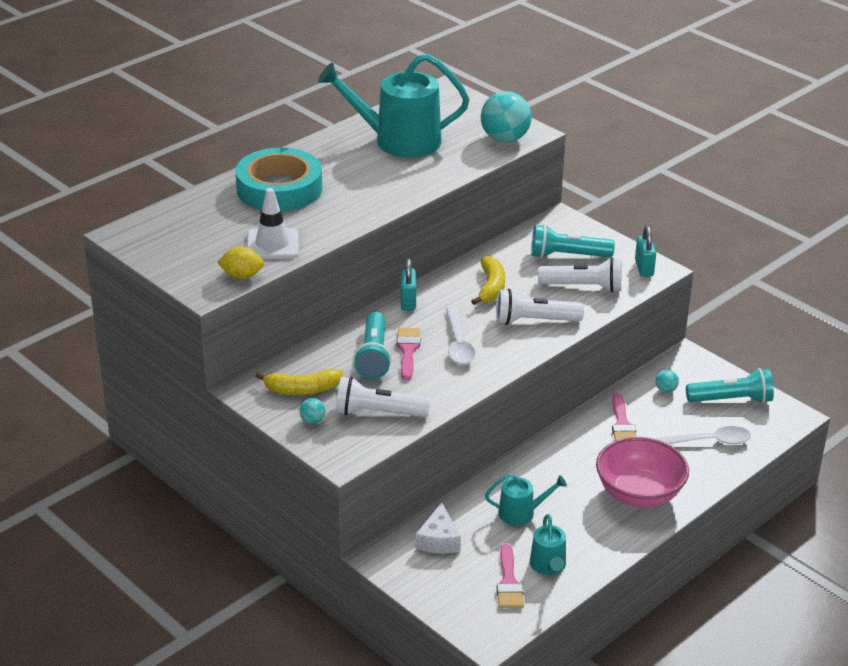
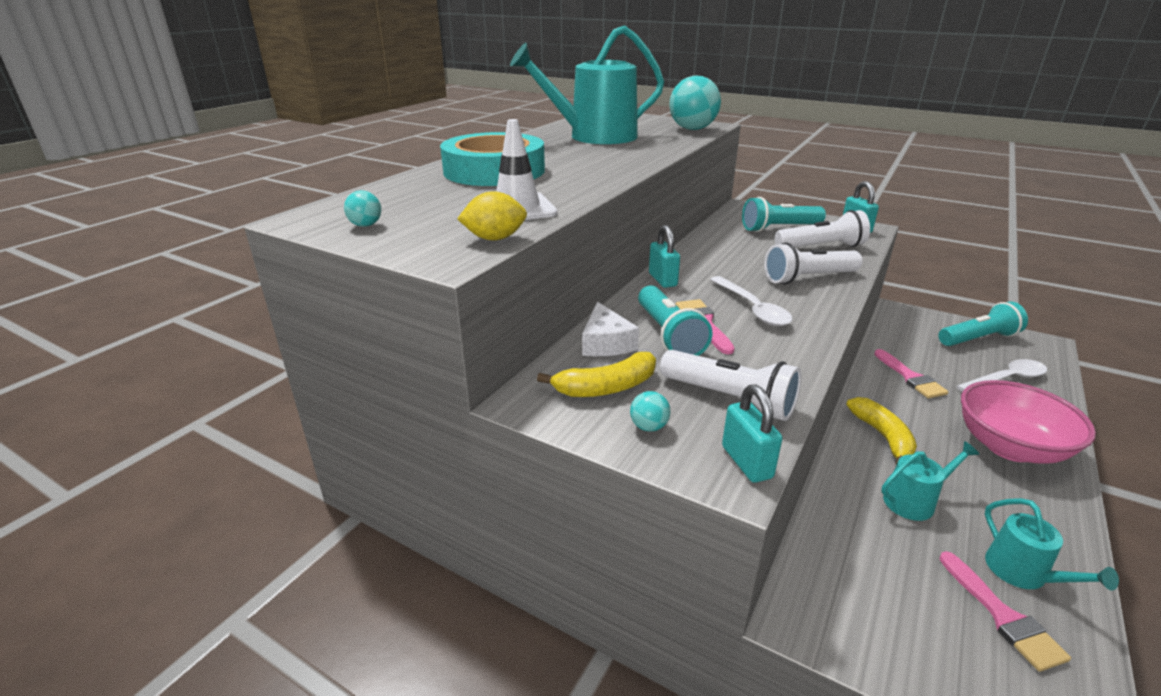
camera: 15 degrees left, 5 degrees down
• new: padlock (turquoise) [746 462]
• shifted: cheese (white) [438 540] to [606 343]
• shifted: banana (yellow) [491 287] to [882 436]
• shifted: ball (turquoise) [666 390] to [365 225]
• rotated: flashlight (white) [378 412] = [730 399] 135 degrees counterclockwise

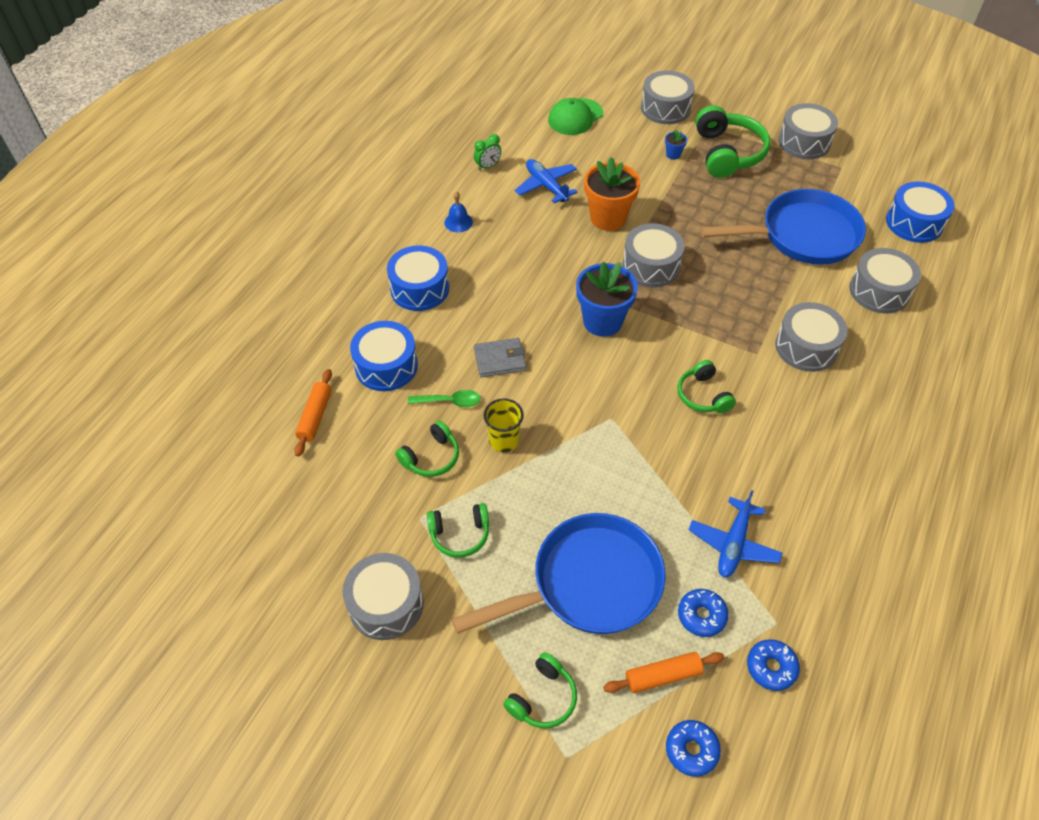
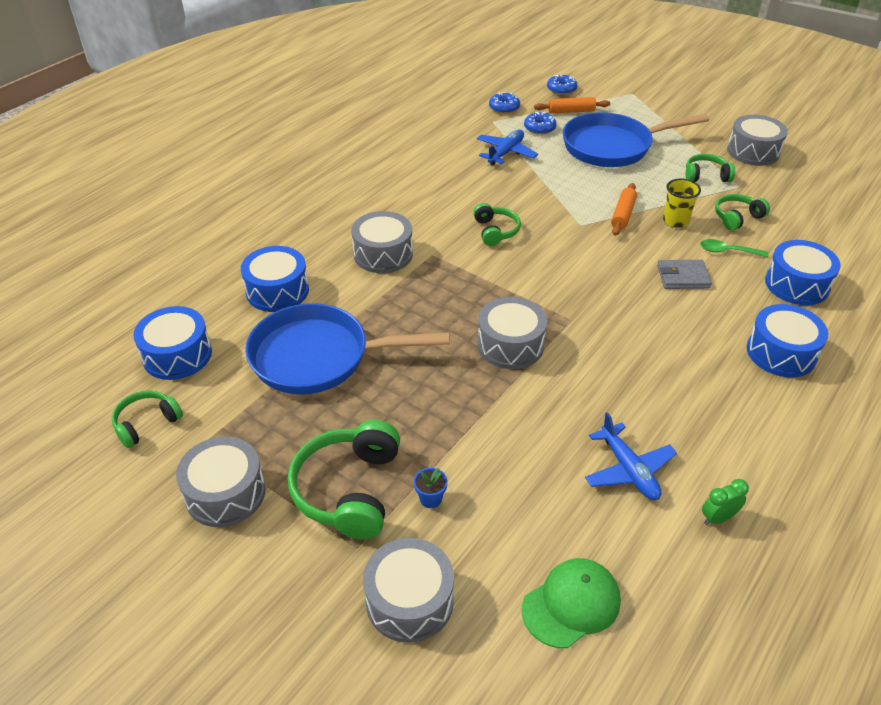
camera: 170 degrees left, 10 degrees down
• gone: bell (blue) [458 222]
• gone: flower pot (blue) [602 321]
• gone: flower pot (orange) [608 218]
• shifted: rolling pin (orange) [315 416] to [623 215]
• shifted: headphones (green) [543 698] to [146 423]
• repainted: drum (grey) [879 291] to drum (blue) [277 291]

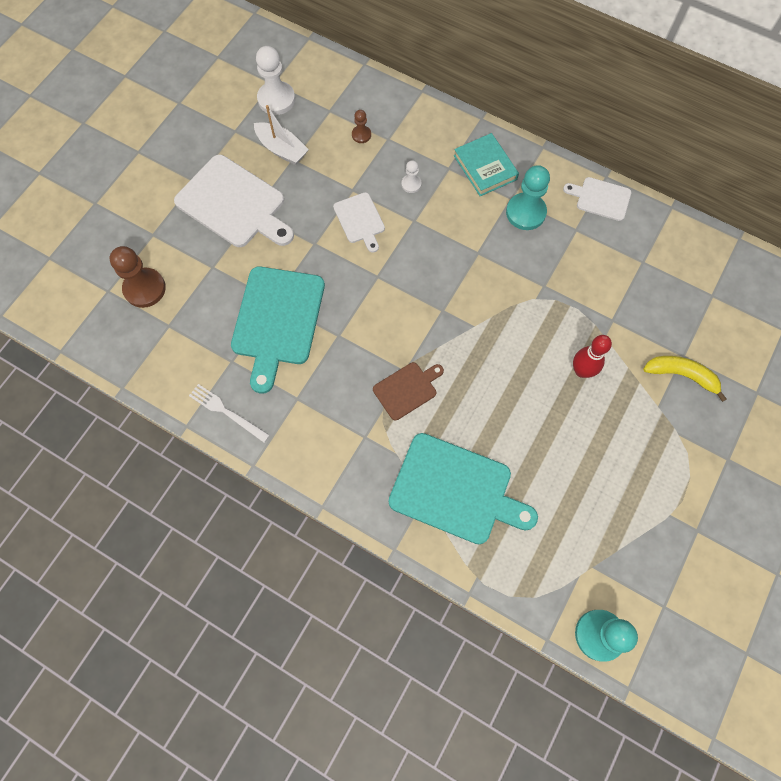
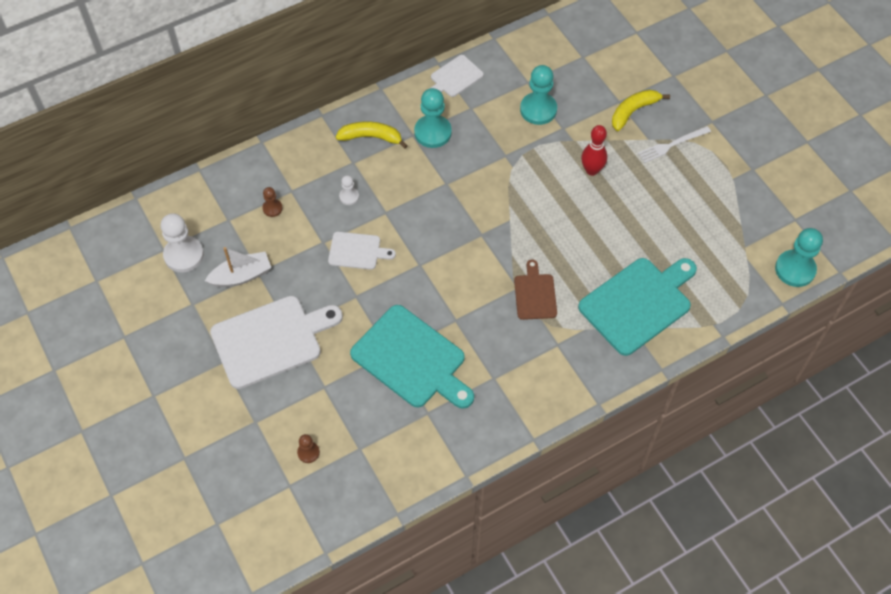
camera: 60 degrees left, 10 degrees down
• new: pawn (turquoise) [538 110]
• shifted: fork (white) [226 412] to [672 145]
• swapped: book (turquoise) [485 167] to banana (yellow) [371 137]
• scaled: pawn (brown) [144 288] = [308 452] x0.51

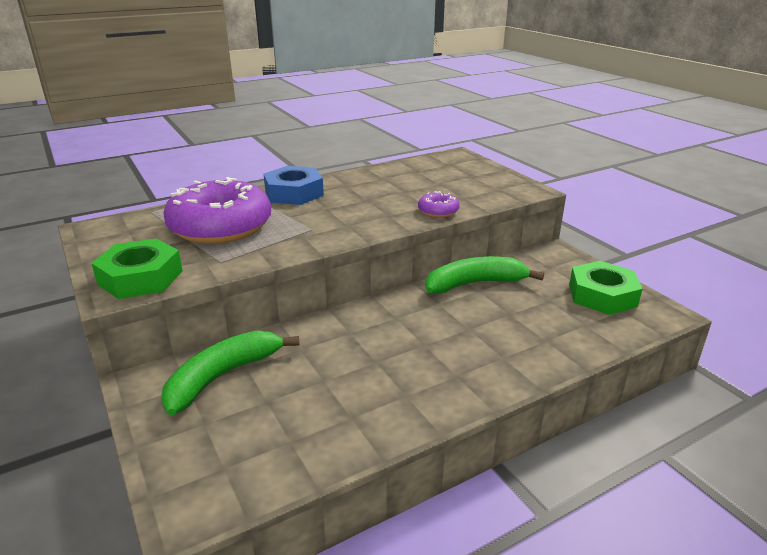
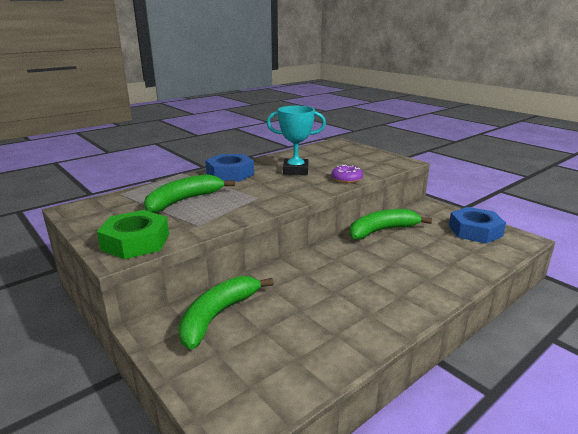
camera: 10 degrees left, 5 degrees down
• new: trophy (turquoise) [295 170]
• swapped: donut (purple) [220 227] to banana (green) [184 201]
• repainted: nut (green) [602 295] to nut (blue) [475 231]

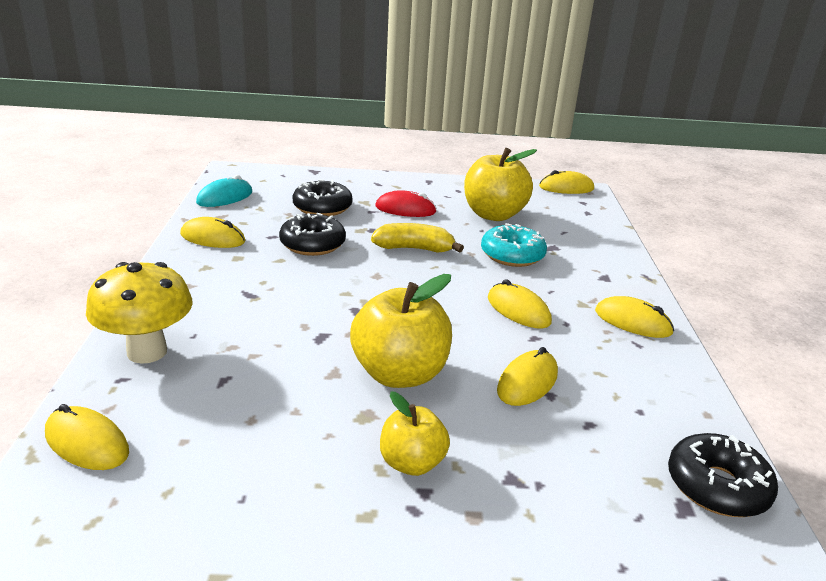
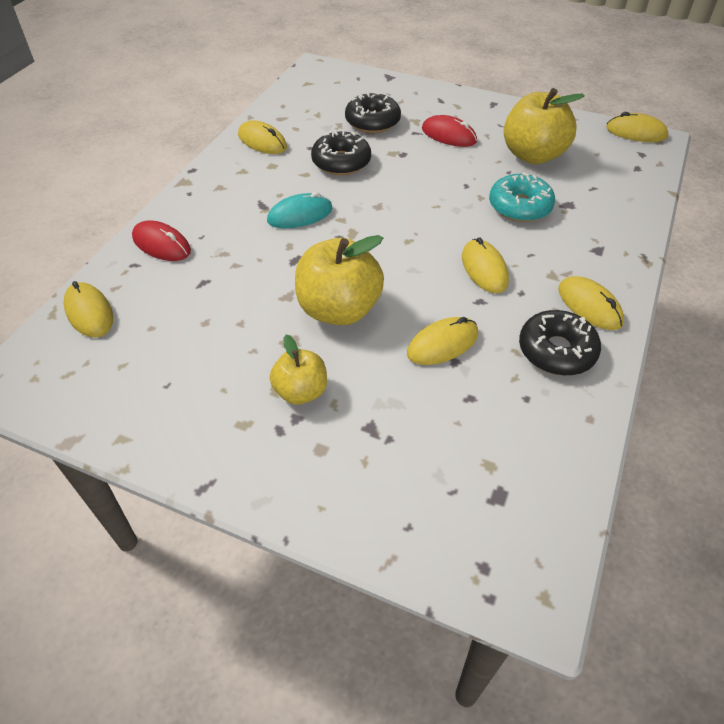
camera: 25 degrees right, 20 degrees up
• gone: banana (yellow) [414 249]
• shifted: mouse (turquoise) [225 197] to [300 215]
• shifted: donut (black) [717 486] to [556 351]
• swapped: mushroom (yellow) [147 352] to mouse (red) [161 244]

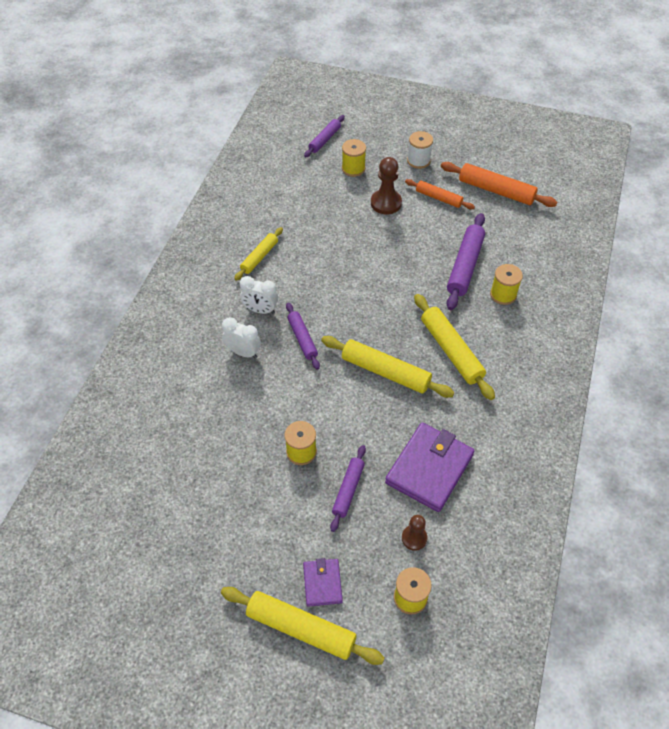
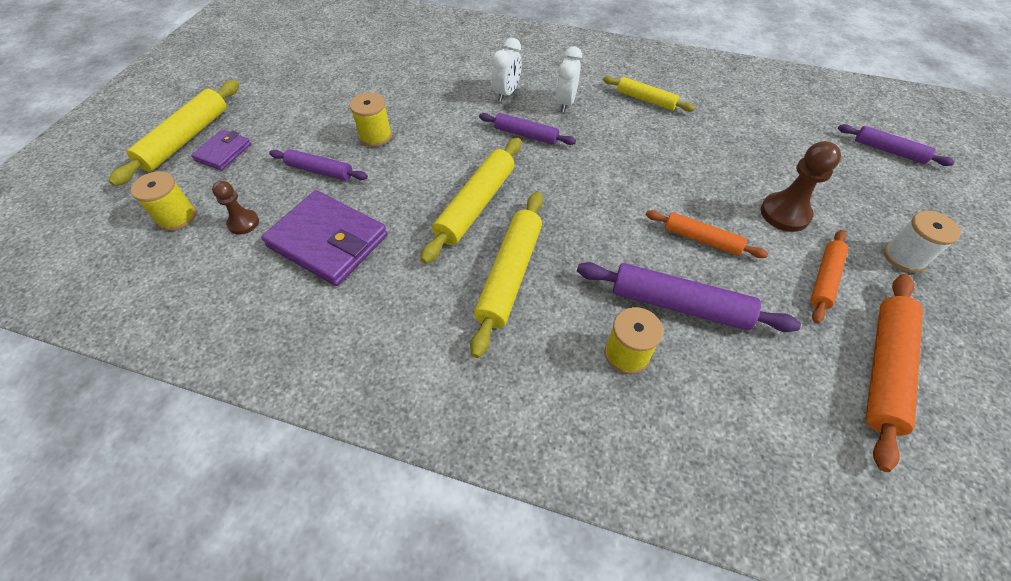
camera: 90 degrees right, 0 degrees up
• gone: spool (yellow) [353 168]
• new: rolling pin (orange) [701 239]
• rotated: rolling pin (purple) [302 339] = [526 135] 45 degrees clockwise
• rotated: wallet (purple) [322 583] = [223 152] 60 degrees counterclockwise
• rotated: rolling pin (yellow) [451 351] = [509 275] 45 degrees counterclockwise

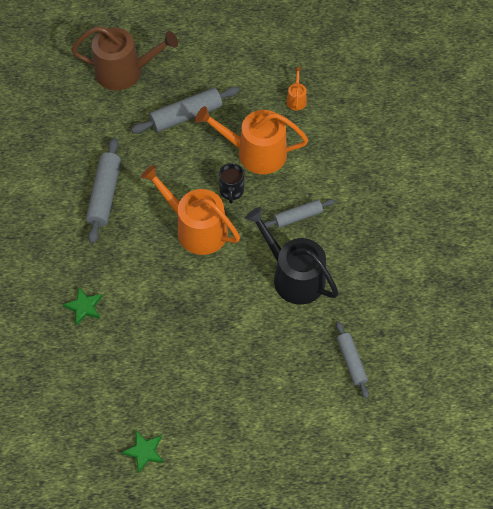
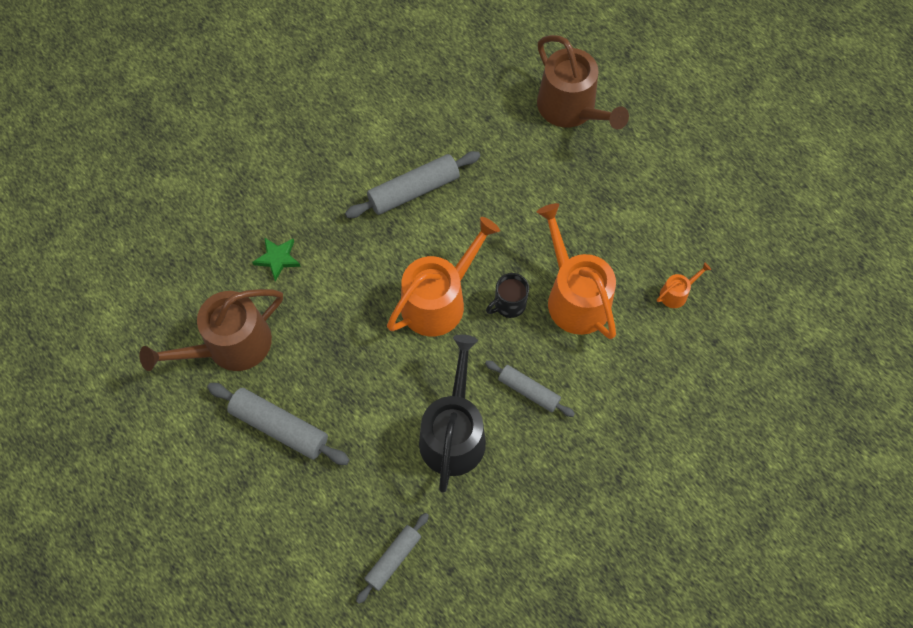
camera: 55 degrees right, 5 degrees up
• gone: star (green) [144 451]
• new: watering can (brown) [230 346]
• shifted: rolling pin (grey) [186 115] to [279 427]
• rotated: watering can (orange) [196 228] = [439 300] 45 degrees clockwise

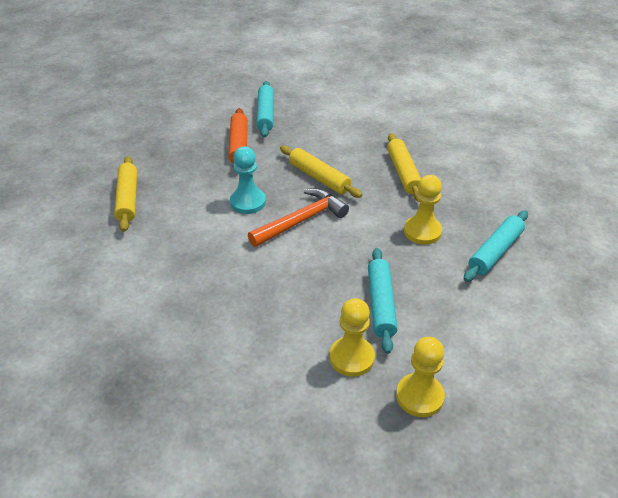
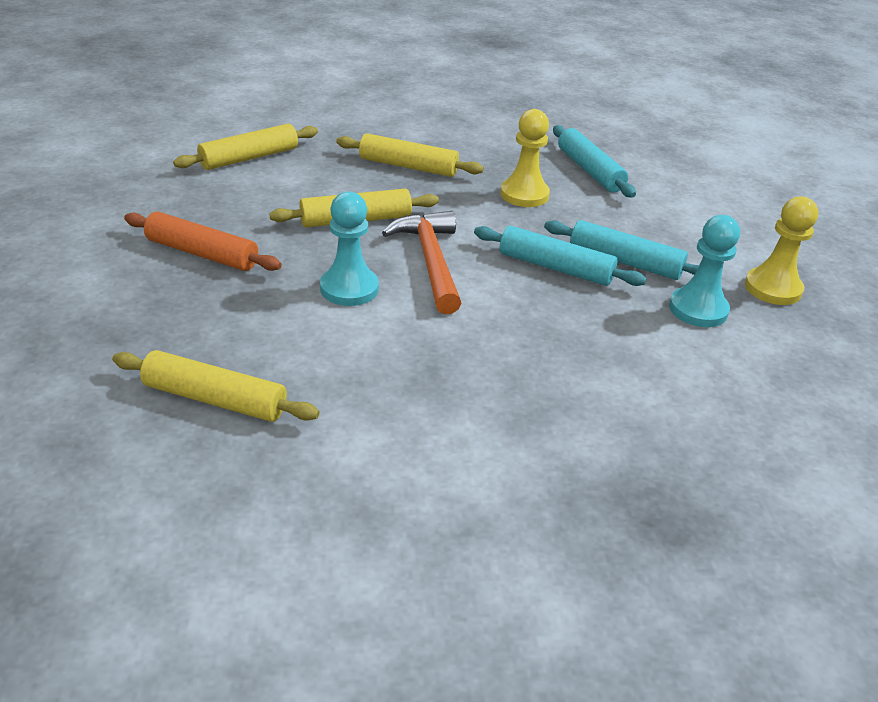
camera: 65 degrees left, 5 degrees down
• new: rolling pin (yellow) [249 158]
• shifted: rolling pin (turquoise) [265 115] to [555 268]
• repainted: pawn (yellow) [351 357] to pawn (turquoise) [698 309]

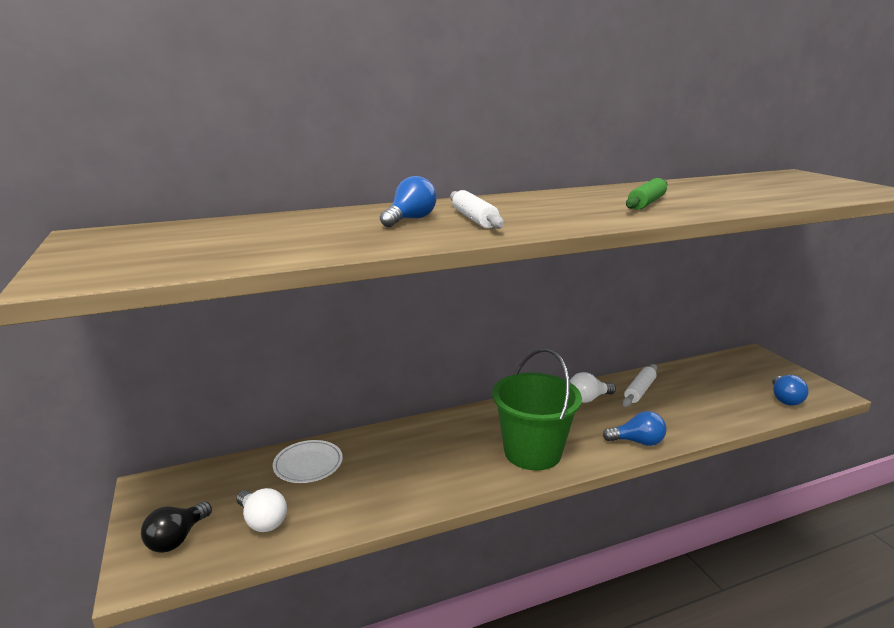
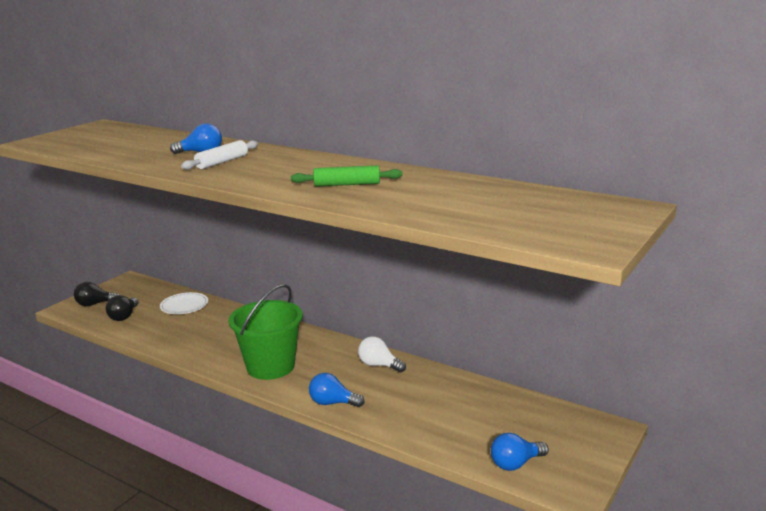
camera: 55 degrees right, 0 degrees up
• gone: rolling pin (white) [639 391]
• repainted: light bulb (white) [262 521] to light bulb (black) [124 316]
• rotated: light bulb (blue) [637 442] = [332 403] 135 degrees clockwise

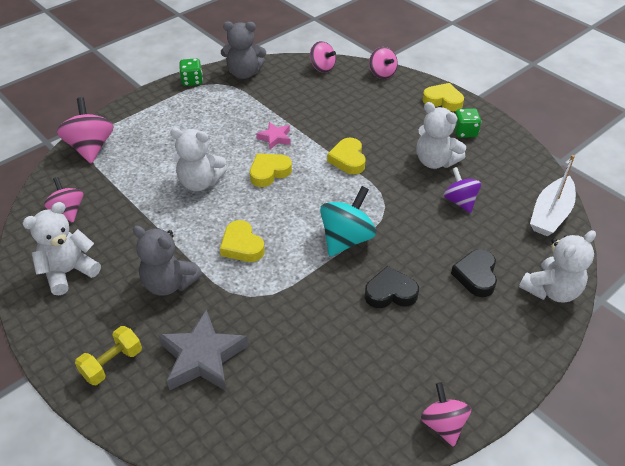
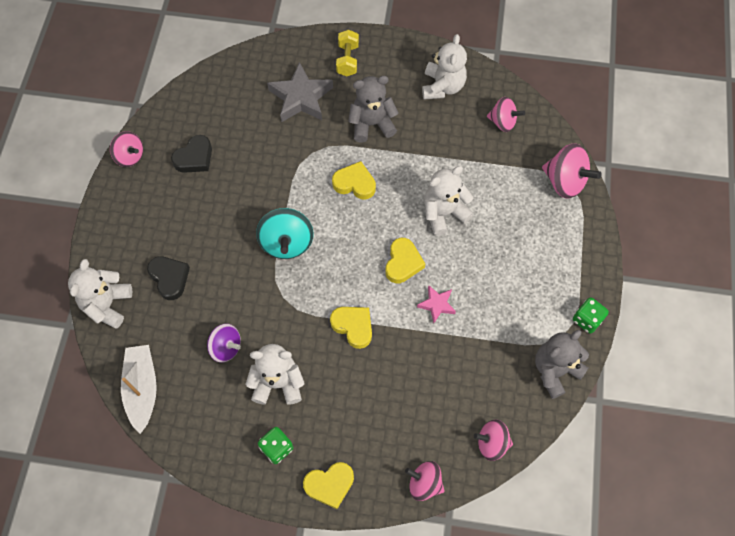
camera: 140 degrees right, 20 degrees up
• shifted: heart (black) [390 293] to [194 158]

